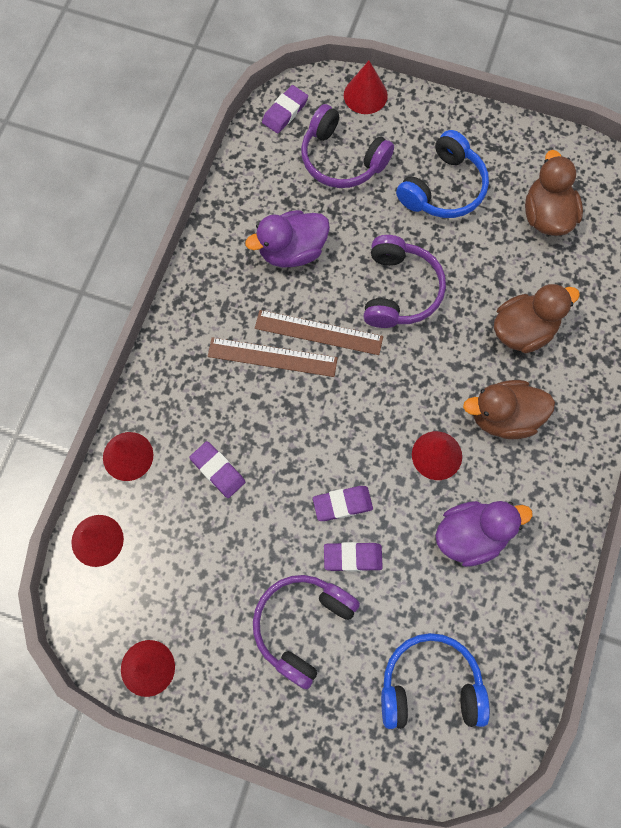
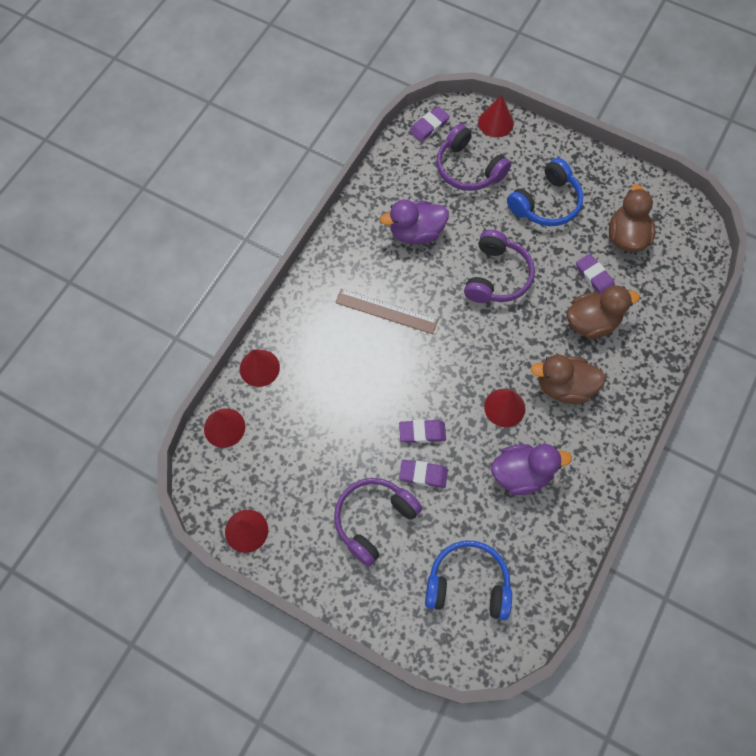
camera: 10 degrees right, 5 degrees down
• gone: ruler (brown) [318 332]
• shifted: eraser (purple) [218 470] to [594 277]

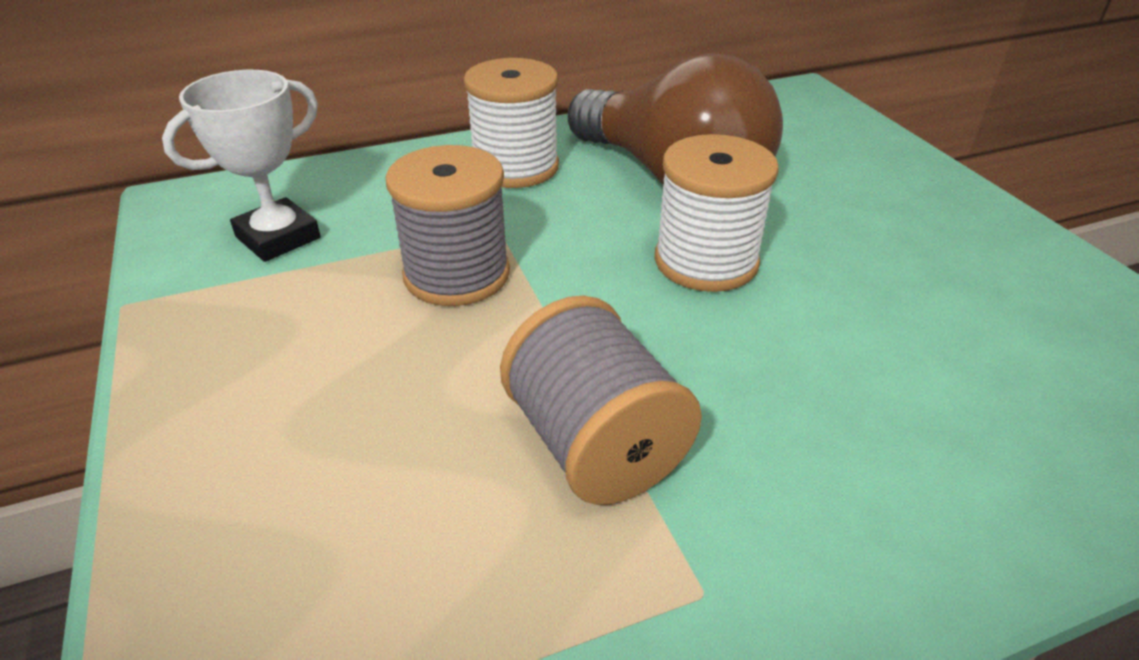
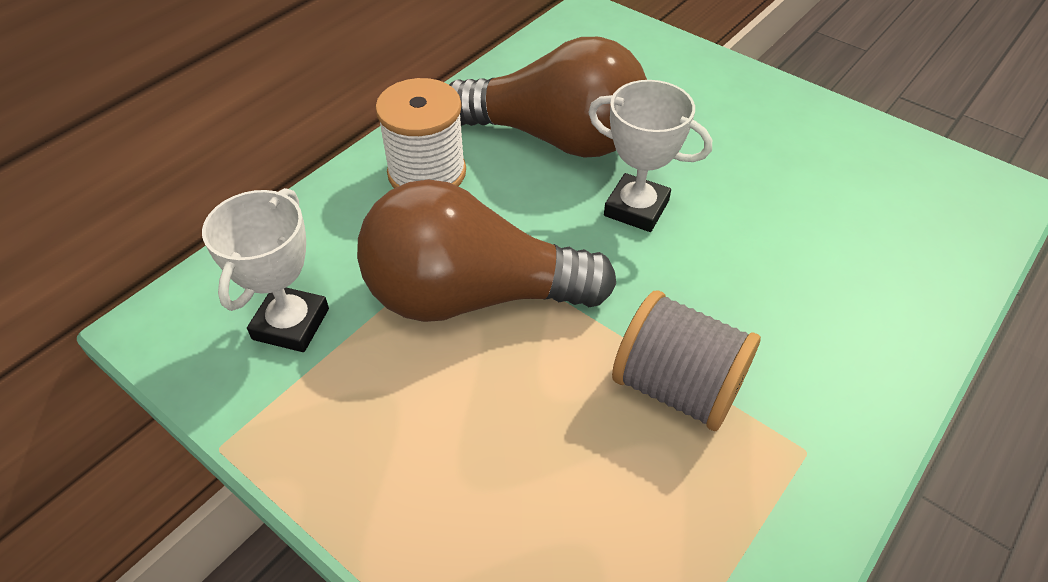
camera: 30 degrees left, 10 degrees up
• swapped: spool (grey) [456 274] to light bulb (brown) [471 295]
• swapped: spool (white) [706 261] to trophy (white) [636 208]

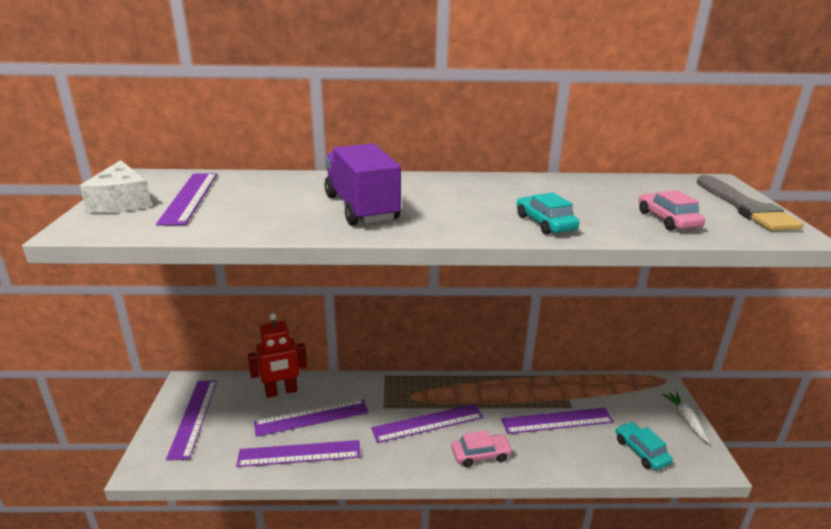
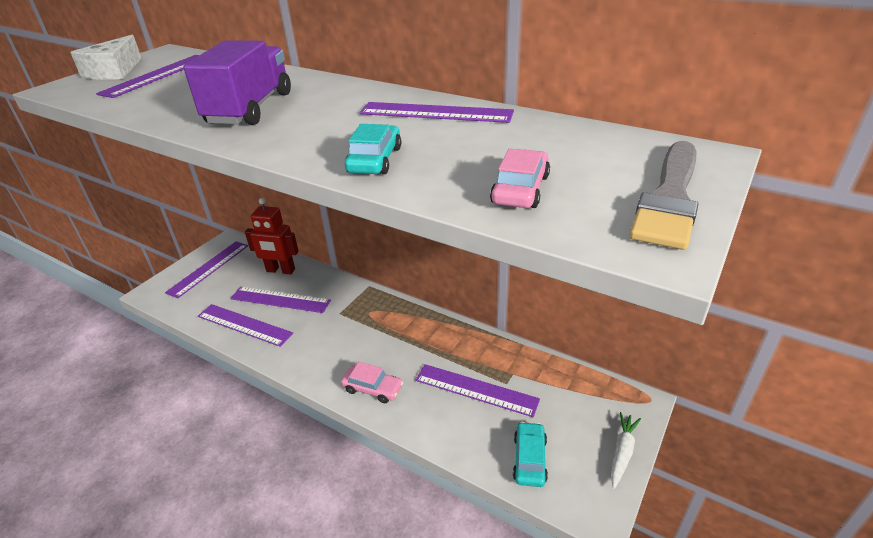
camera: 35 degrees right, 10 degrees up
• shifted: ruler (purple) [428 423] to [436 113]

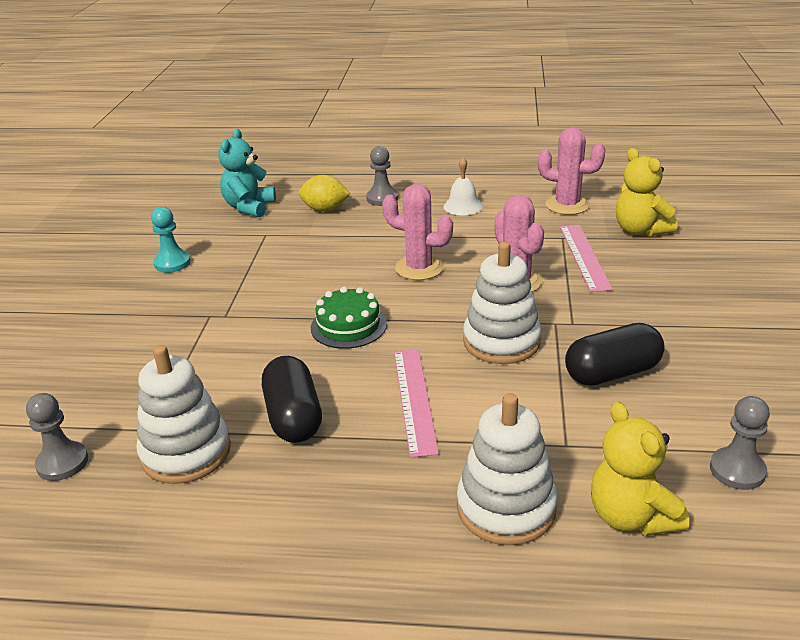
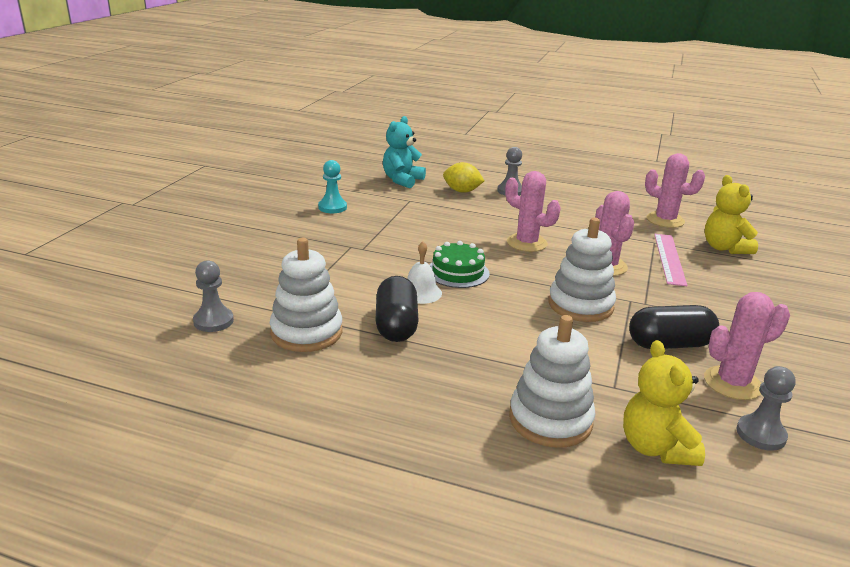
camera: 10 degrees right, 5 degrees down
• gone: ruler (pink) [414 399]
• new: cactus (pink) [732 383]
• shifted: bell (white) [463 206] to [420 292]

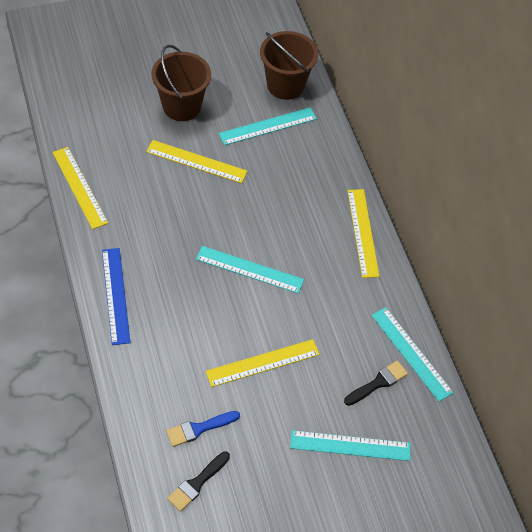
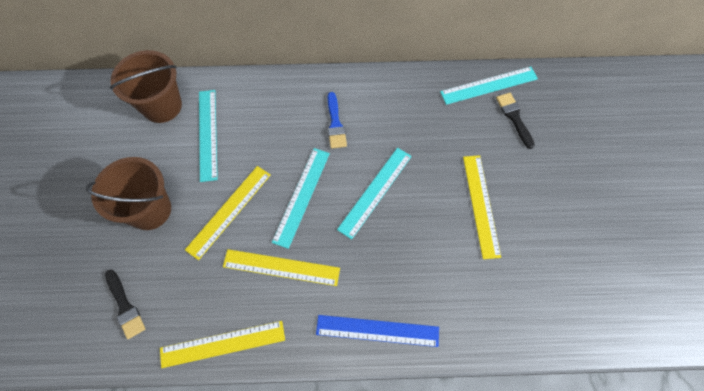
camera: 70 degrees left, 10 degrees up
• shifted: brush (blue) [199 428] to [335 124]
• shifted: brush (black) [197 483] to [125 306]
• shifted: ruler (turquoise) [350 446] to [302 196]
• shifted: ruler (yellow) [363 232] to [281 267]

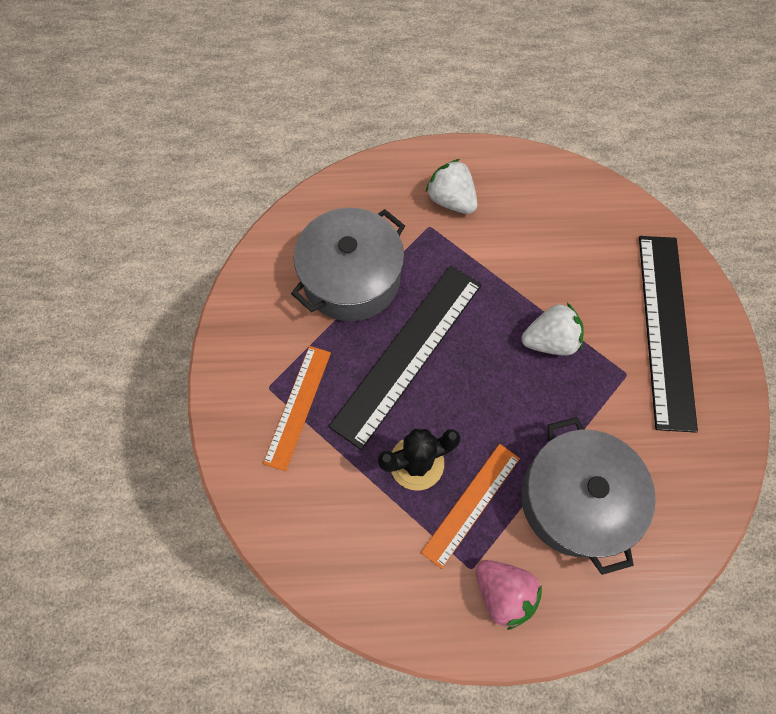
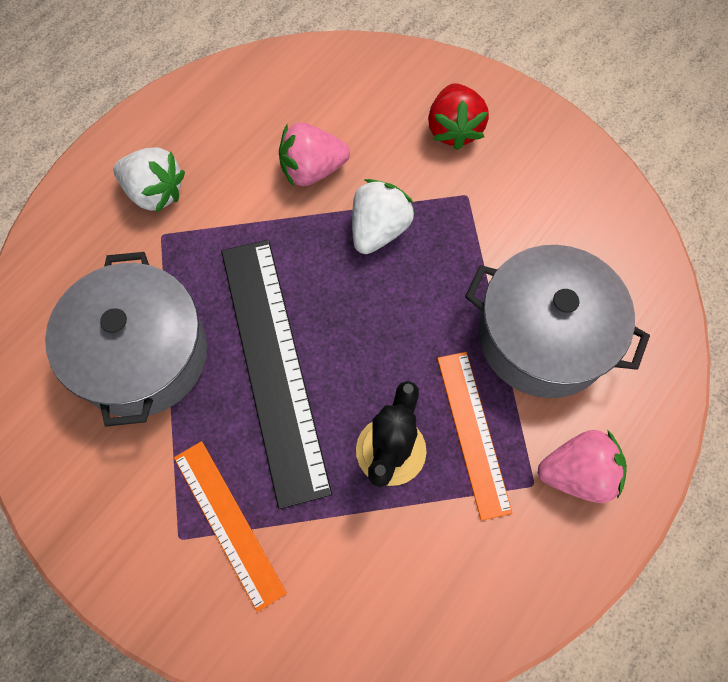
camera: 50 degrees left, 0 degrees up
• new: strawberry (pink) [312 170]
• swapped: ruler (black) [665 329] to strawberry (red) [454 129]
• rotated: strawberry (white) [451 200] = [155 192] 150 degrees counterclockwise

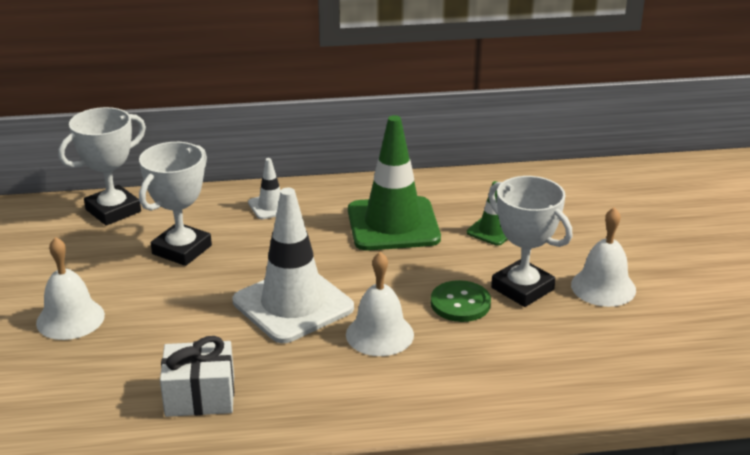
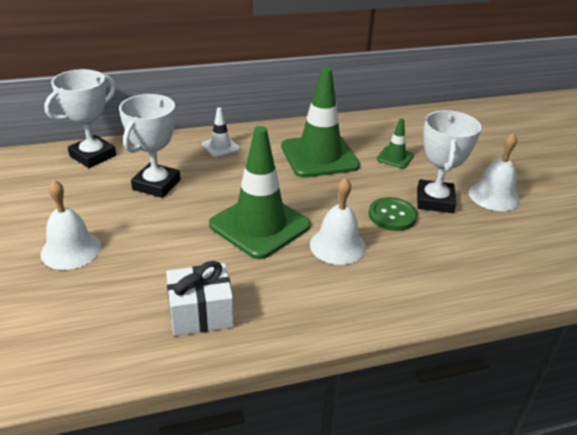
camera: 10 degrees left, 5 degrees up
• repainted: traffic cone (white) [293 305] to traffic cone (green) [259 225]
• rotated: trophy (white) [522 288] = [434 201] 60 degrees clockwise

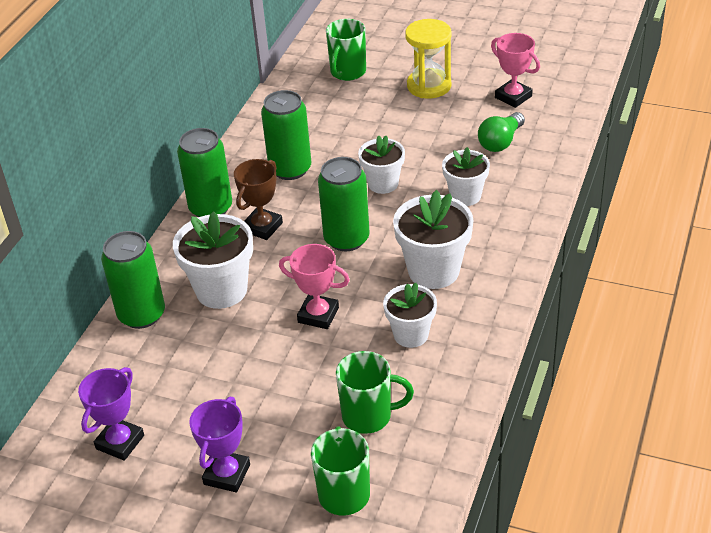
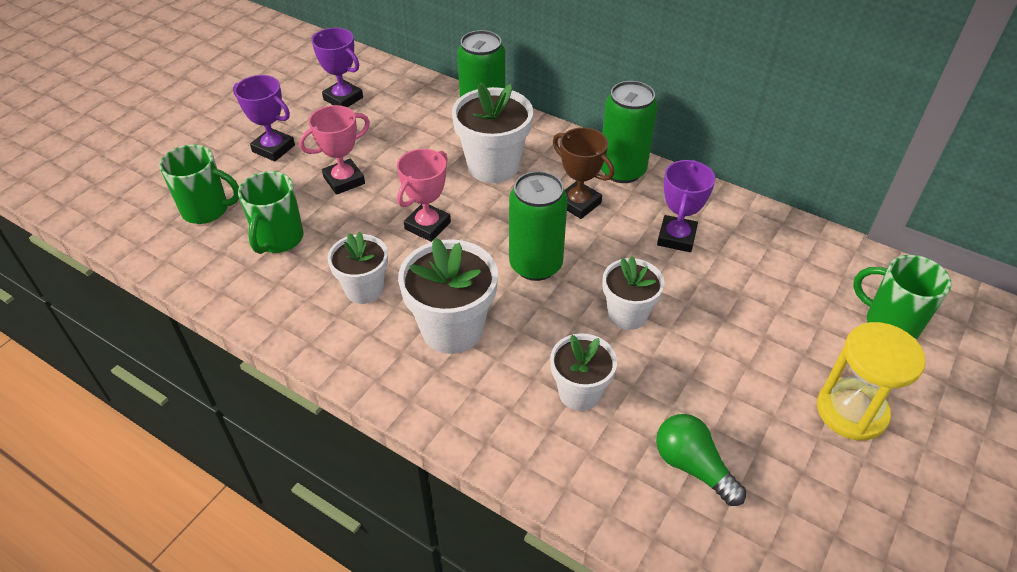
camera: 100 degrees right, 5 degrees up
• shifted: trophy (pink) [513 97] to [344 180]
• swapped: can (green) [290 169] to trophy (purple) [676 237]

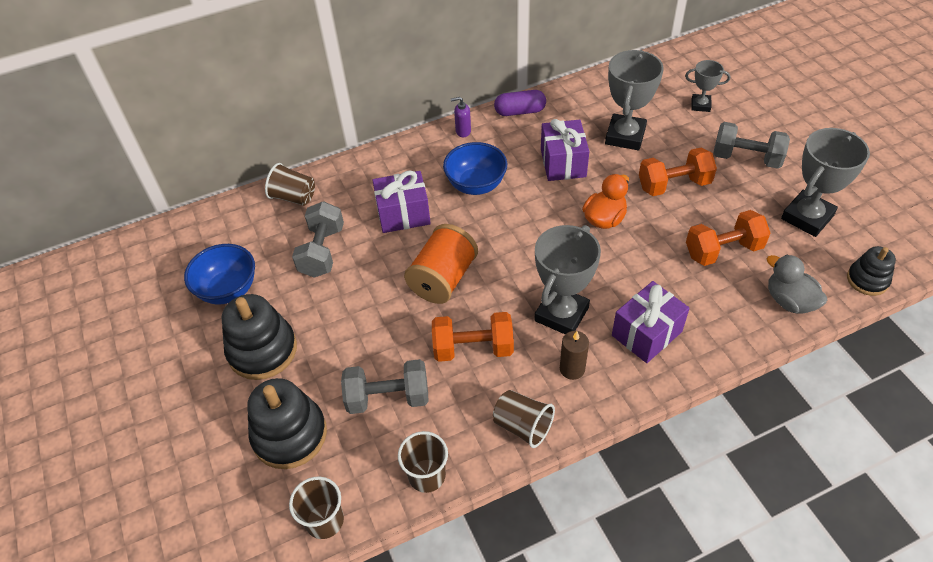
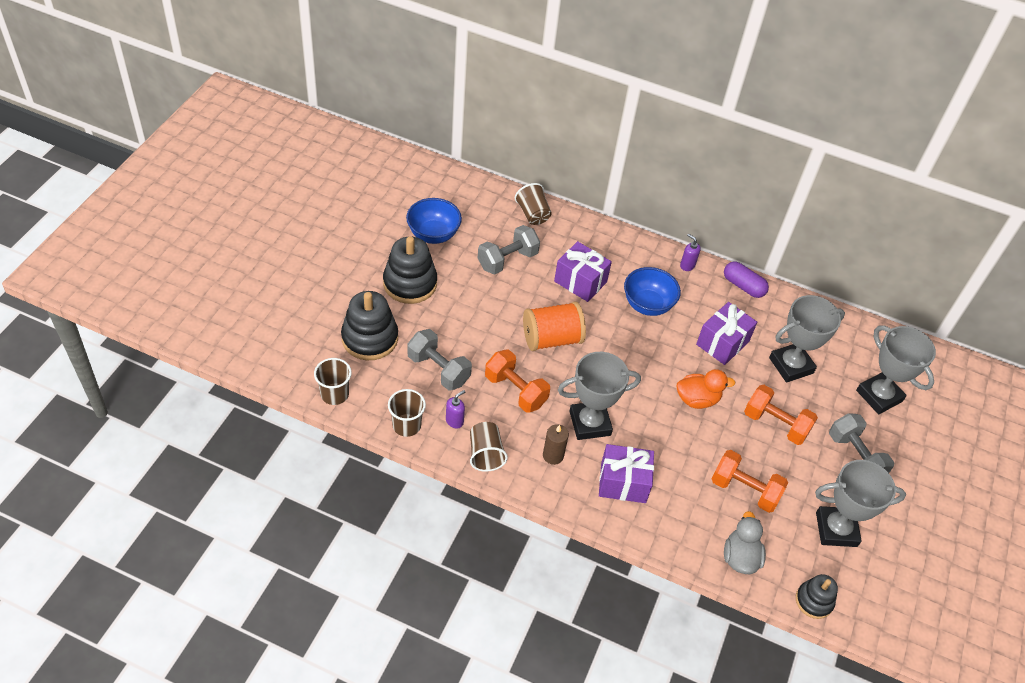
camera: 40 degrees right, 0 degrees up
• new: soap dispenser (purple) [454 421]
• scaled: trophy (grey) [700 105] = [879 396] x1.83

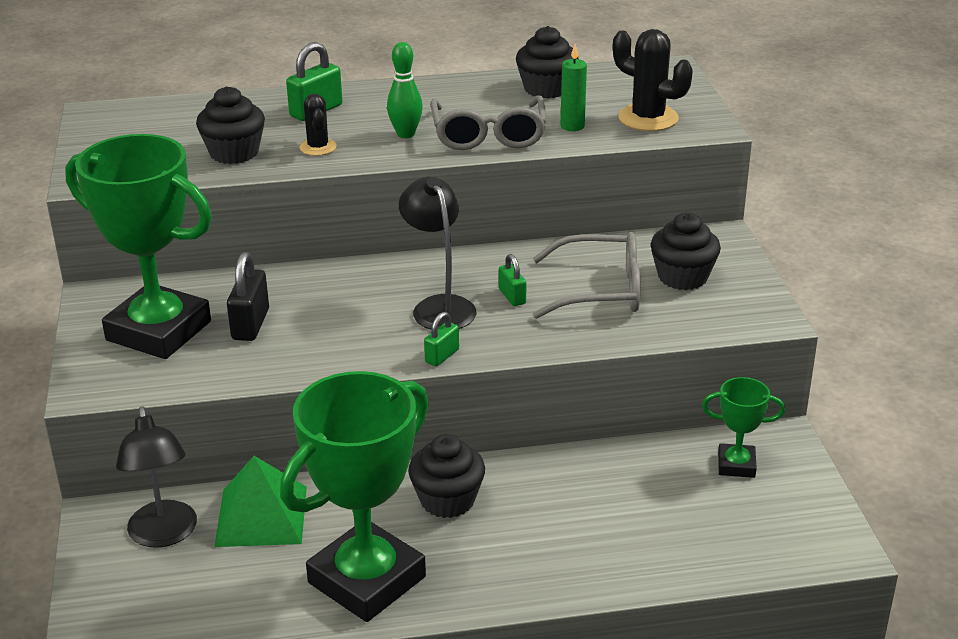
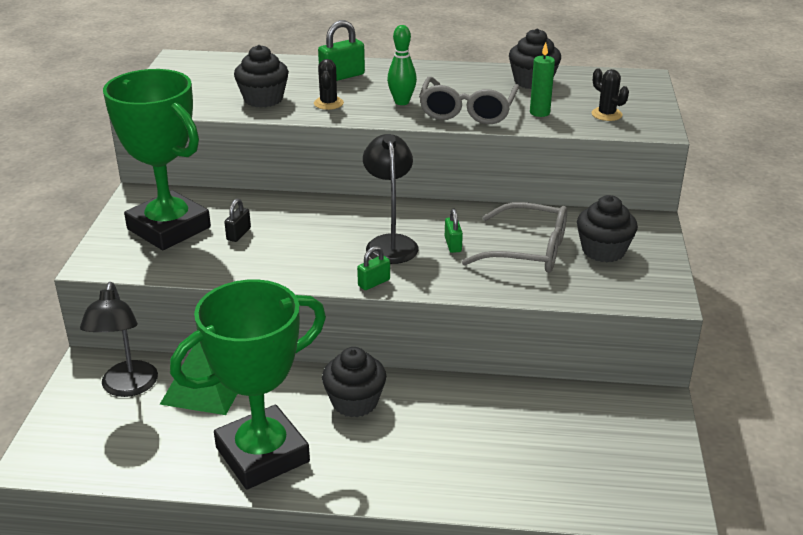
camera: 15 degrees right, 0 degrees up
• gone: trophy (green) [736 465]
• scaled: padlock (black) [250 324] = [238 234] x0.61
• scaled: cactus (black) [648 118] = [606 114] x0.60

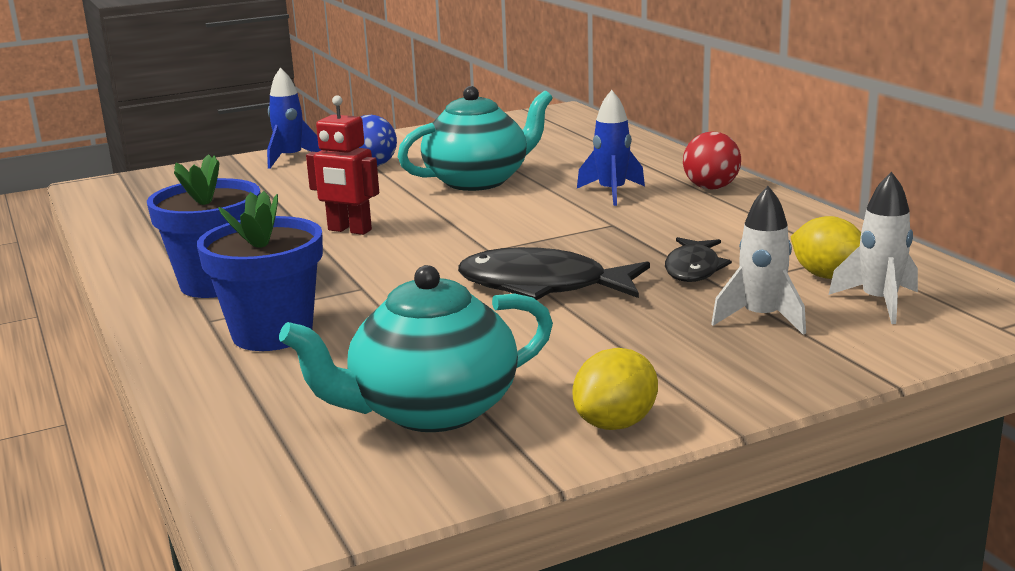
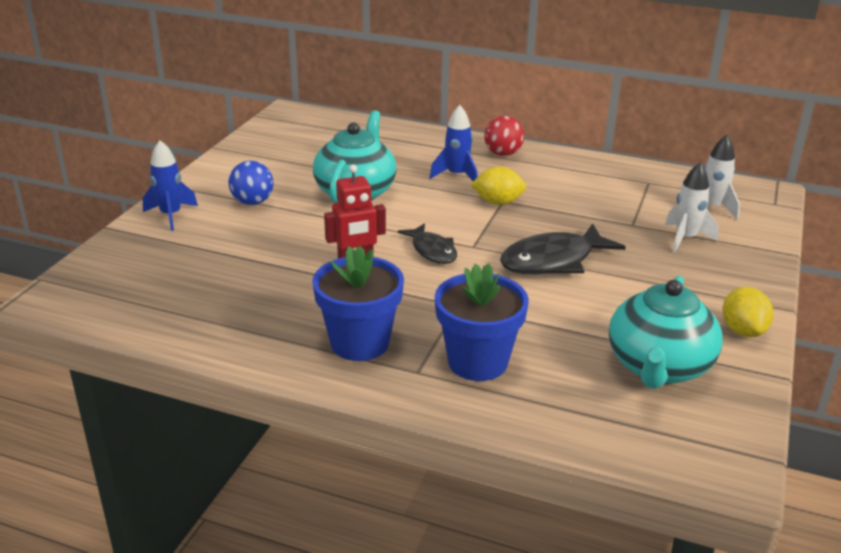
camera: 45 degrees left, 10 degrees up
• shifted: fish (black) [693 269] to [432 251]
• shifted: lemon (yellow) [827 276] to [498 202]

